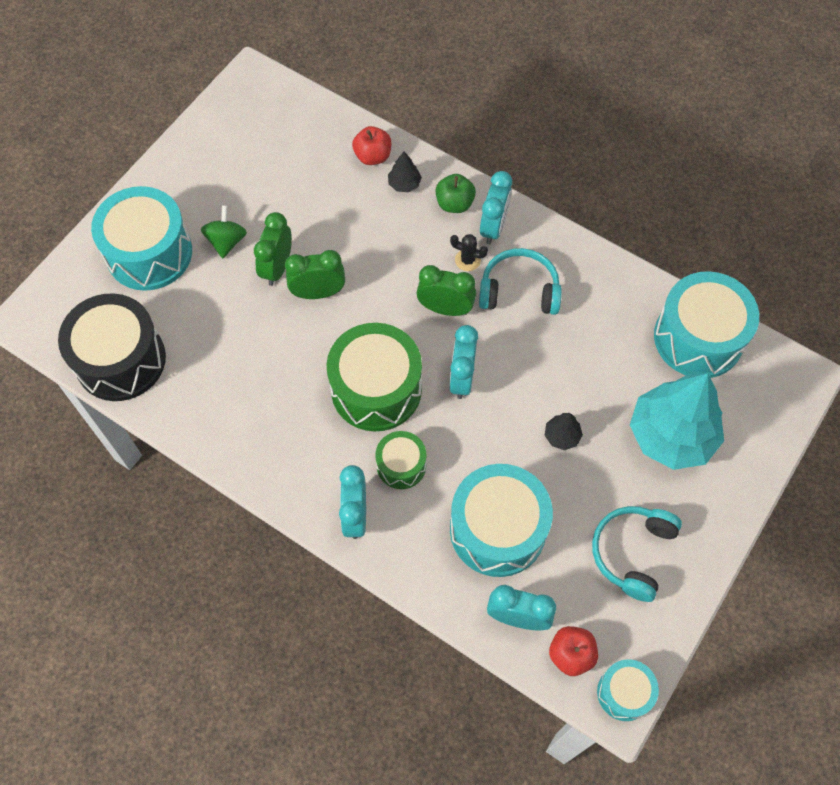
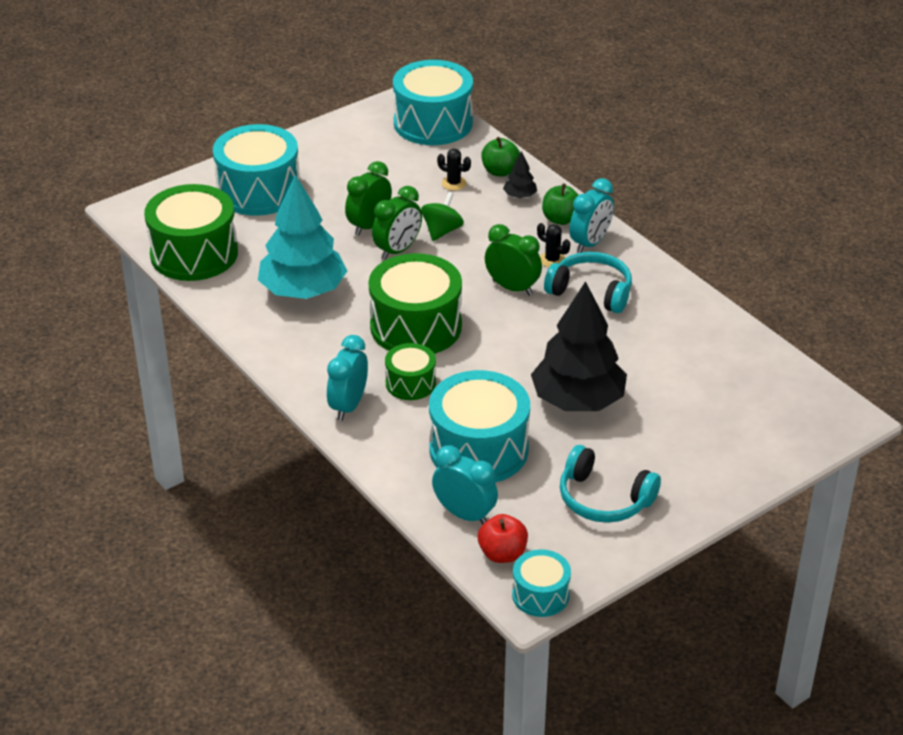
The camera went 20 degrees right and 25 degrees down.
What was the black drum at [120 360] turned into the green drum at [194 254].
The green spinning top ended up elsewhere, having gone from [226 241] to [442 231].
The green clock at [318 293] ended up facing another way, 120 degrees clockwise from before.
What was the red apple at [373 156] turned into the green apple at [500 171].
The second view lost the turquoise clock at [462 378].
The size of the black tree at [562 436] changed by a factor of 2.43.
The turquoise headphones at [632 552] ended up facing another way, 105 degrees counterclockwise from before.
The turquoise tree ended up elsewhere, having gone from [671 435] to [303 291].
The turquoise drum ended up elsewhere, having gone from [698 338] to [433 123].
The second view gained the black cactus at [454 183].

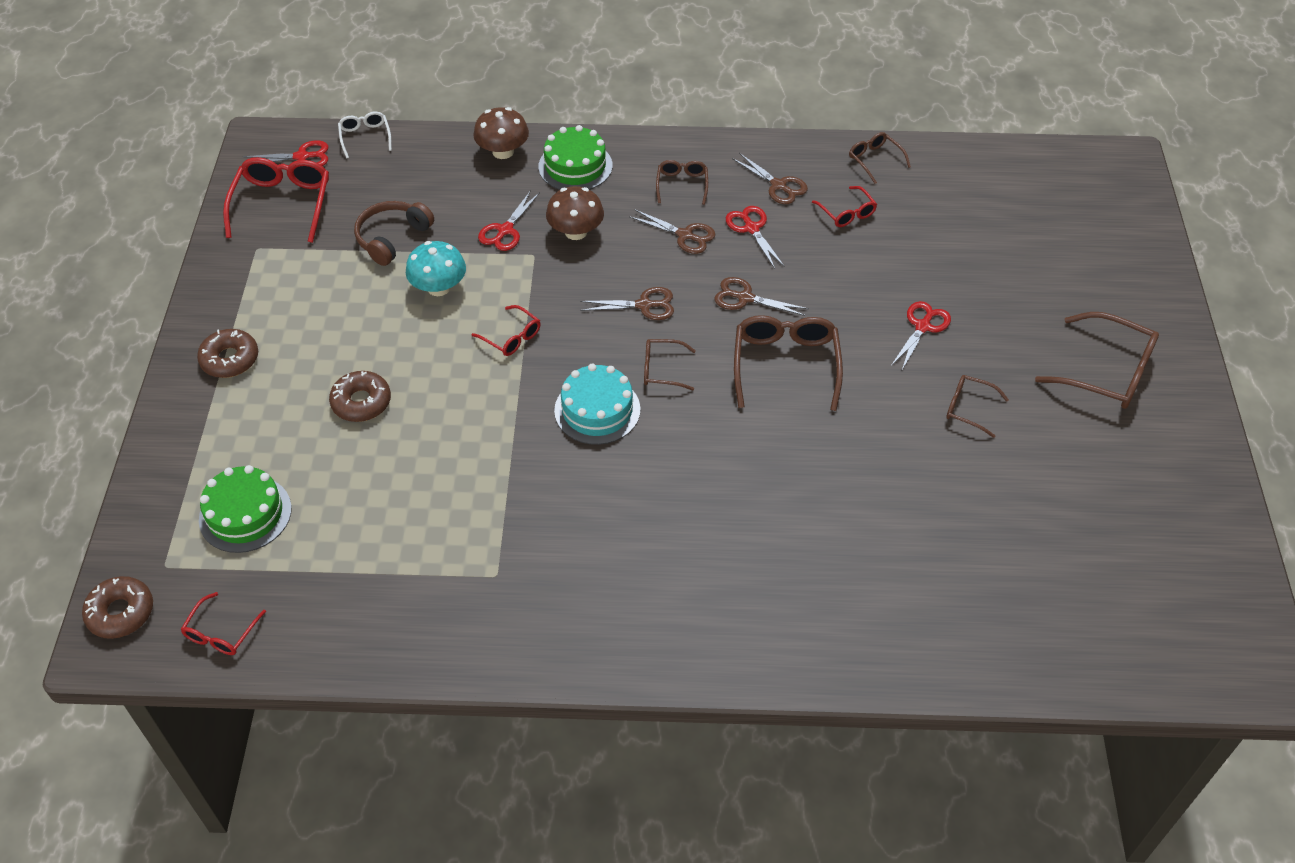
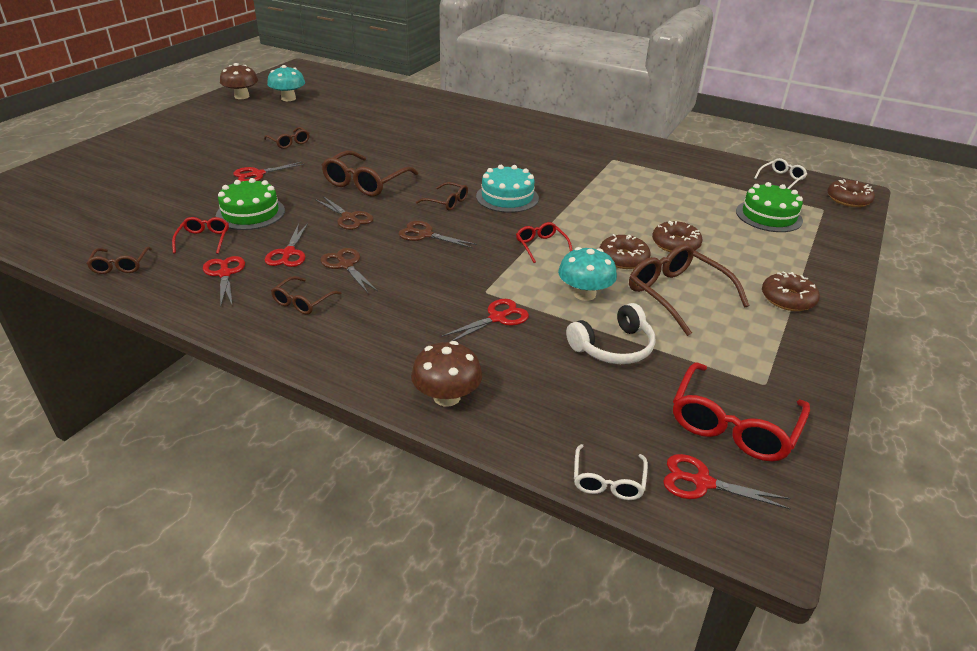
The camera went 155 degrees left and 15 degrees down.
What was the red glasses at [221 632] turned into the white glasses at [781 179].
What was the brown headphones at [392 238] turned into the white headphones at [613 347].
The green cake ended up elsewhere, having gone from [575 166] to [250 213].
The brown mushroom ended up elsewhere, having gone from [576 232] to [242 96].
What was the brown scissors at [778 185] turned into the red scissors at [225 274].
The brown glasses ended up elsewhere, having gone from [1106 372] to [677 295].
The second view gained the turquoise mushroom at [288 98].
The second view gained the brown donut at [623 258].

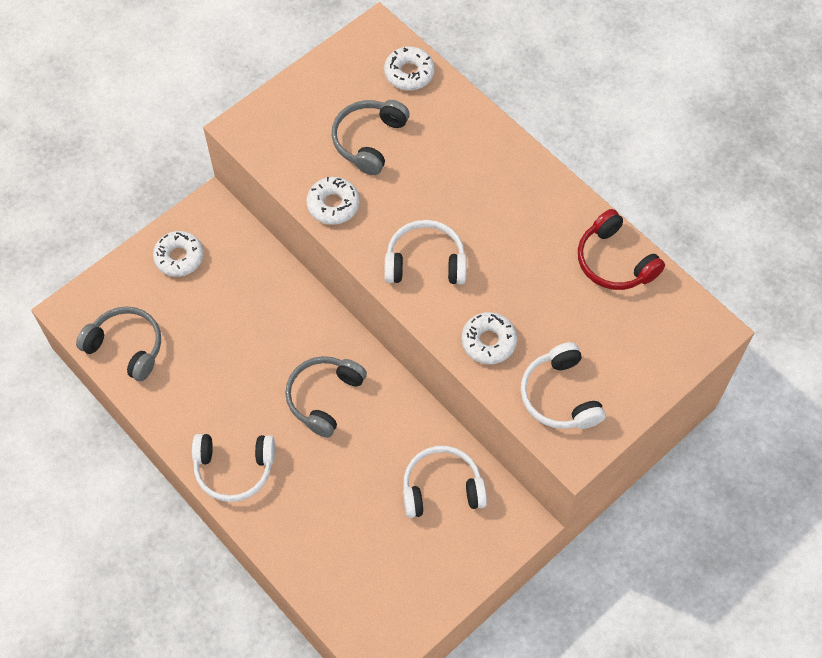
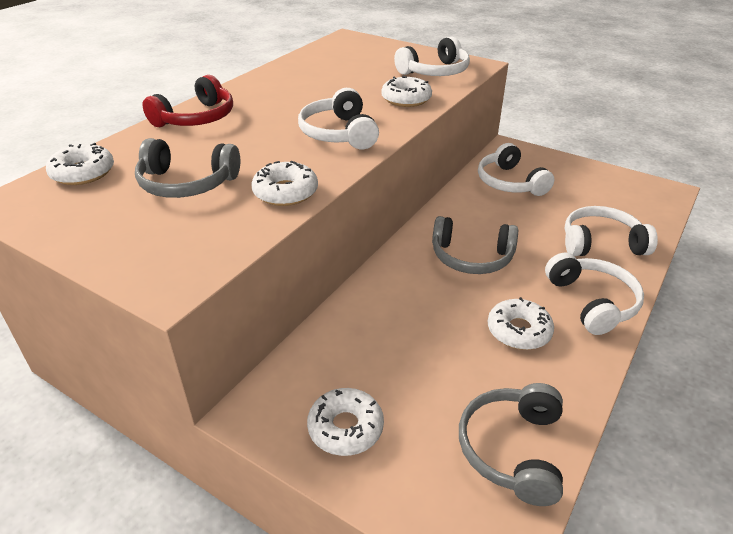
The camera went 105 degrees left and 25 degrees down.
The red headphones ended up elsewhere, having gone from [614 261] to [196 118].
The second view gained the white donut at [518 331].
The second view gained the white headphones at [601 243].

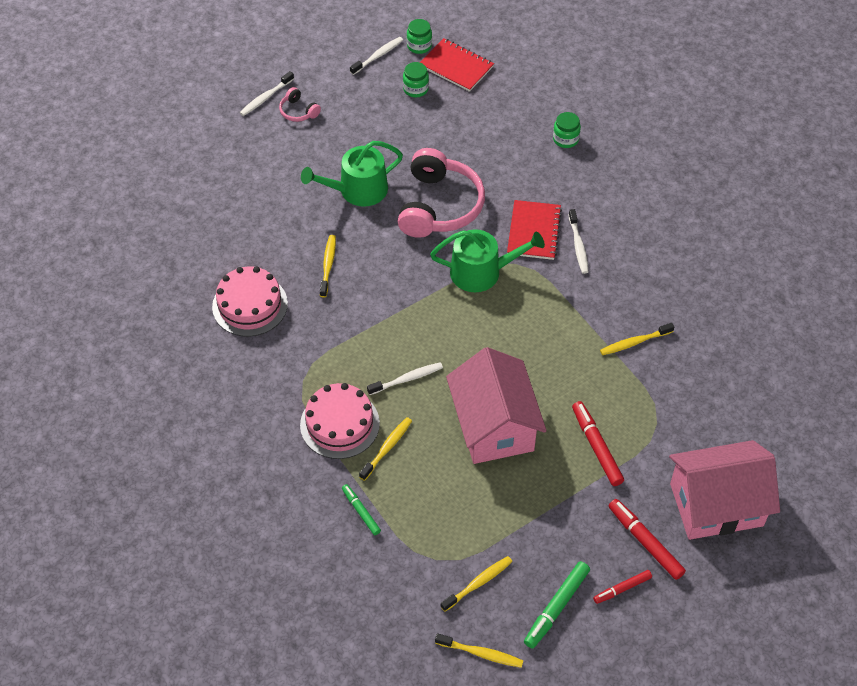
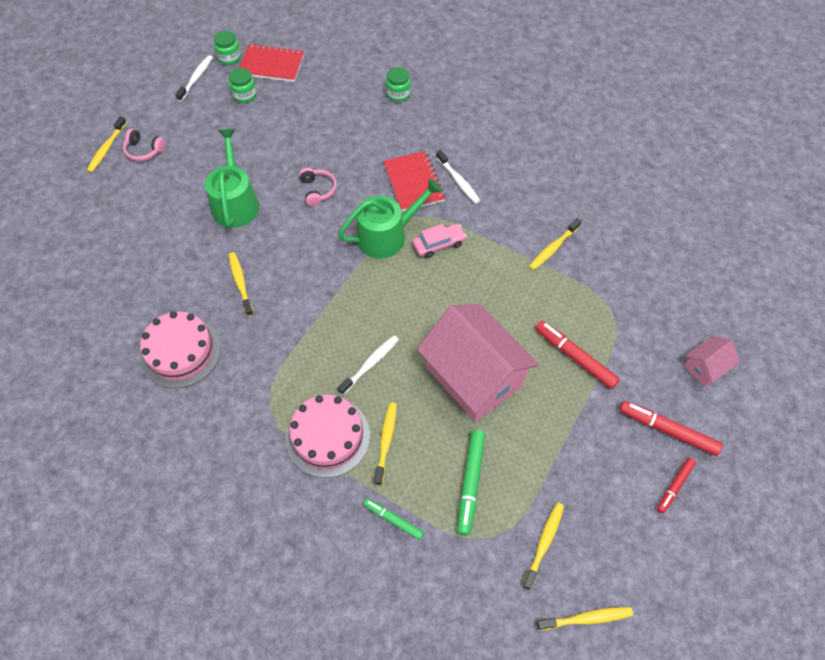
The camera went 25 degrees left and 5 degrees up.
What was the white toothbrush at [266 97] turned into the yellow toothbrush at [107 148].
The green watering can at [357 190] ended up facing another way, 135 degrees clockwise from before.
The size of the pink headphones at [439 206] changed by a factor of 0.44.
The green marker ended up elsewhere, having gone from [556 607] to [470 483].
The size of the pink house at [716 505] changed by a factor of 0.45.
The second view gained the pink car at [438 244].

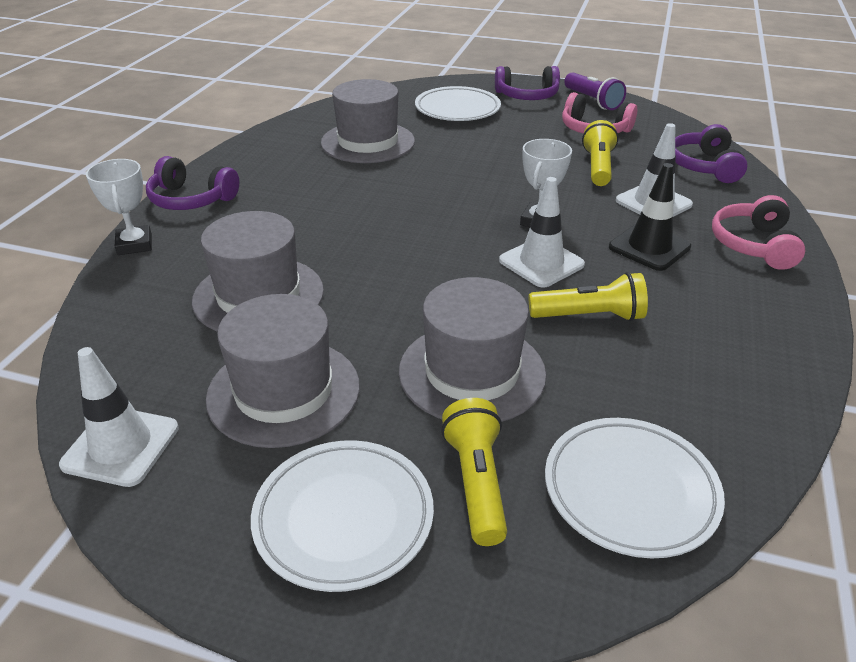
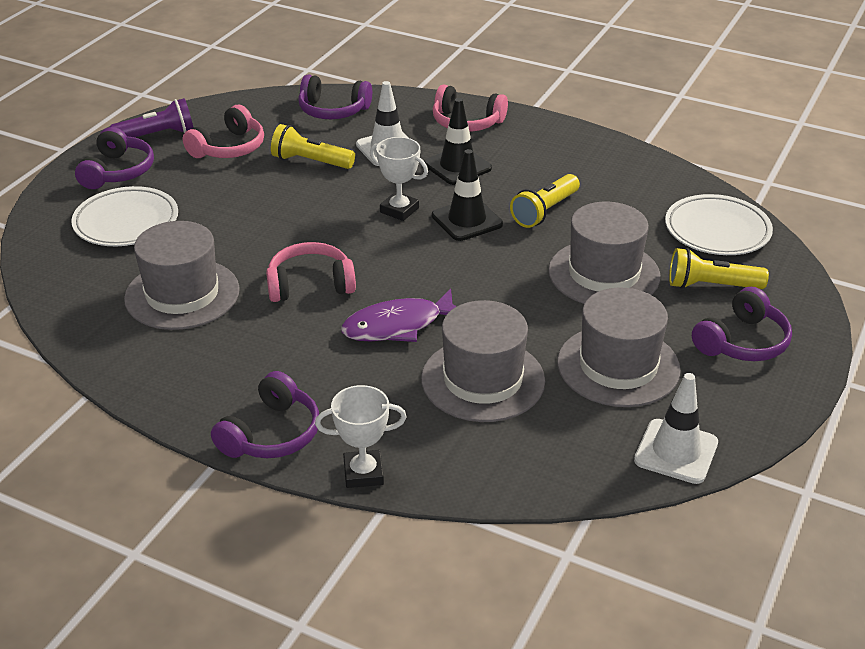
The camera went 80 degrees left and 0 degrees up.
Where the white plate stood at [344 518], the purple headphones came to stand at [742 342].
What was the white traffic cone at [541 262] turned into the black traffic cone at [467 220].
The yellow flashlight at [590 316] ended up facing another way, 150 degrees counterclockwise from before.
The second view gained the pink headphones at [310 284].
The second view gained the purple fish at [398 326].

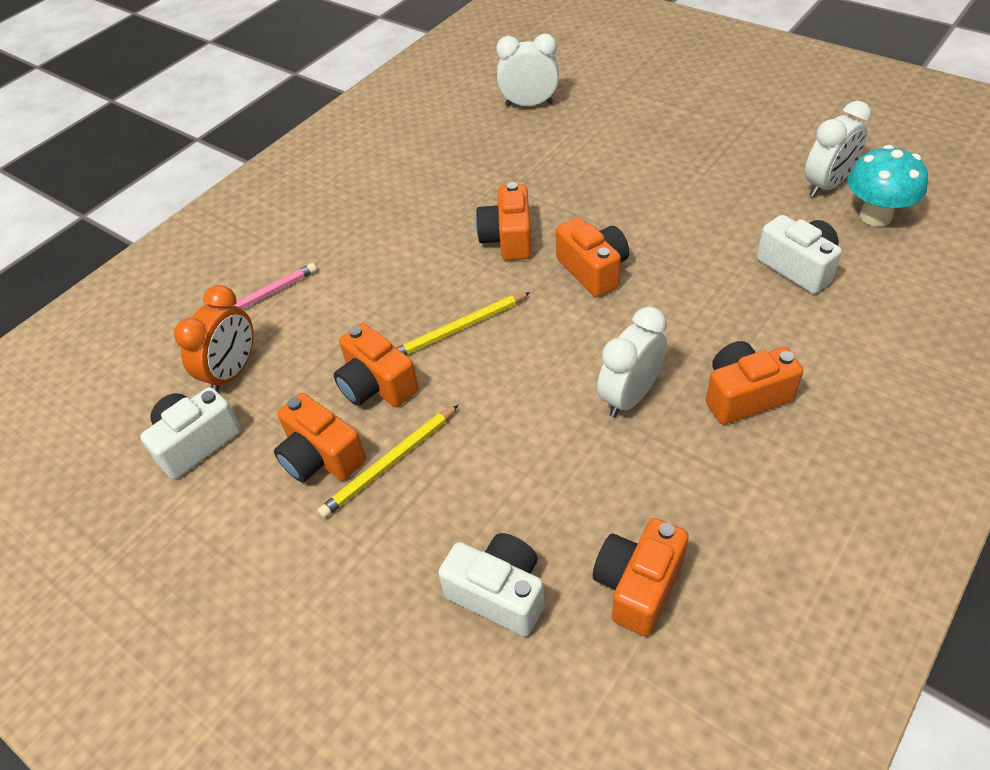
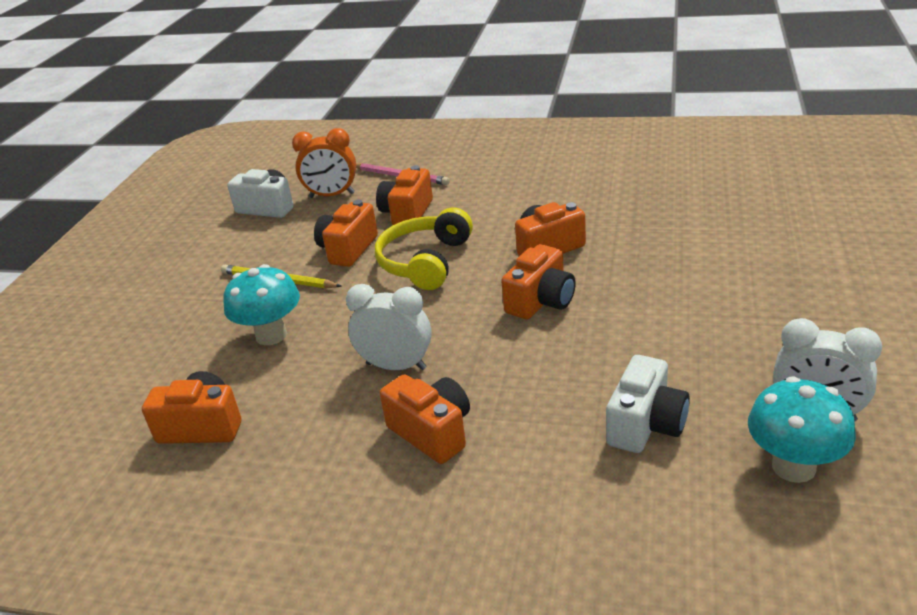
The camera went 65 degrees right and 15 degrees down.
The orange camera ended up elsewhere, having gone from [321 457] to [407 213].
Where the yellow pencil stood at [459 329], the yellow headphones came to stand at [425 262].
The second view lost the white camera at [499 593].
The second view lost the white clock at [529 104].
The second view gained the turquoise mushroom at [271 335].

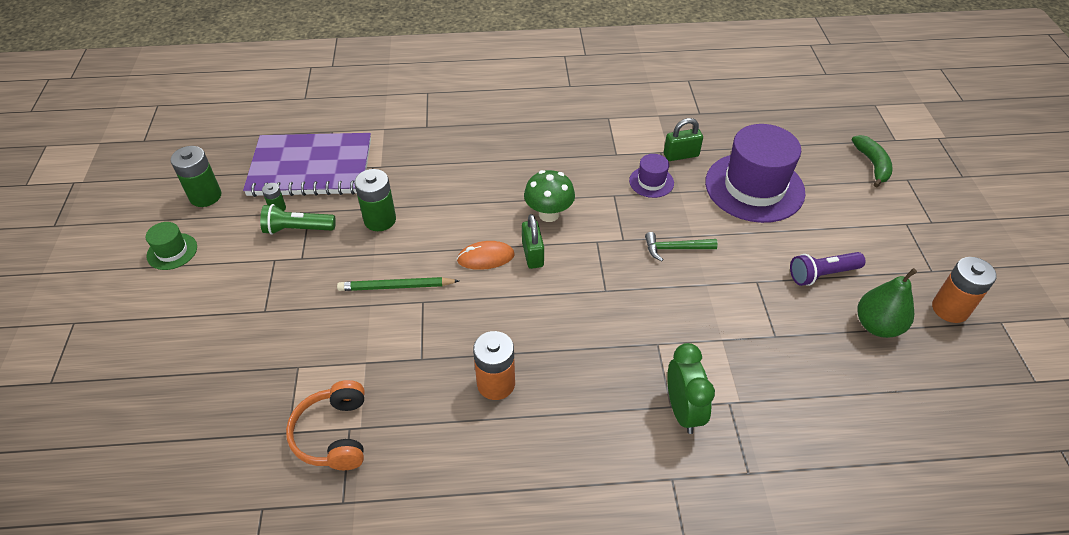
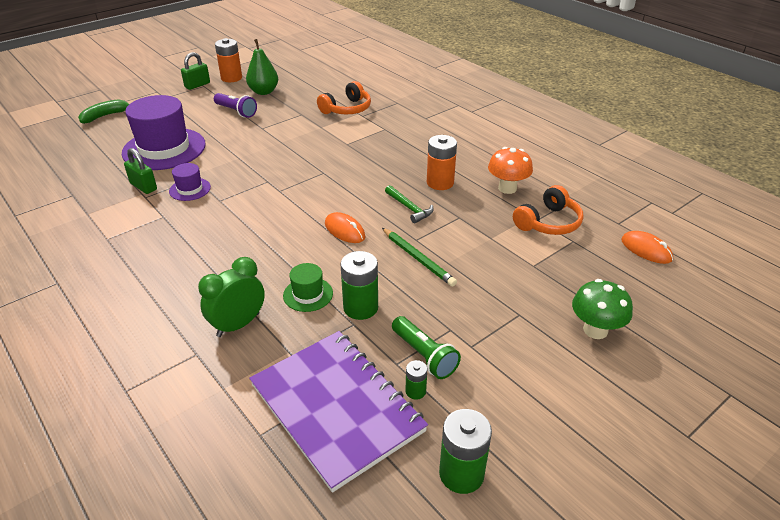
The camera went 125 degrees left and 10 degrees down.
The green hat ended up elsewhere, having gone from [172 251] to [308 294].
The green padlock ended up elsewhere, having gone from [532 254] to [197 85].
The green mushroom ended up elsewhere, having gone from [549 214] to [595 330].
The green hammer ended up elsewhere, having gone from [675 248] to [409 208].
The green clock ended up elsewhere, having gone from [683 411] to [238 324].
The second view gained the orange headphones at [347 109].
The second view gained the orange mushroom at [507 188].
The second view gained the orange mouse at [646 250].

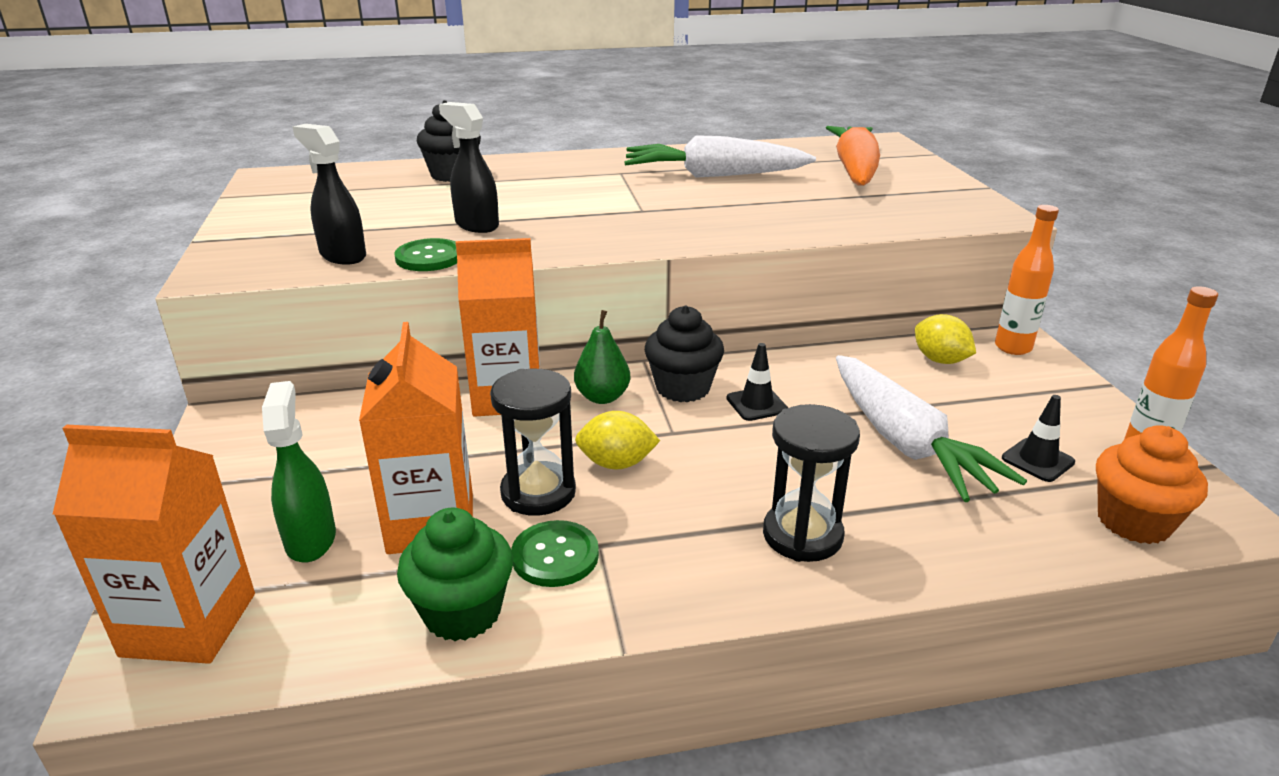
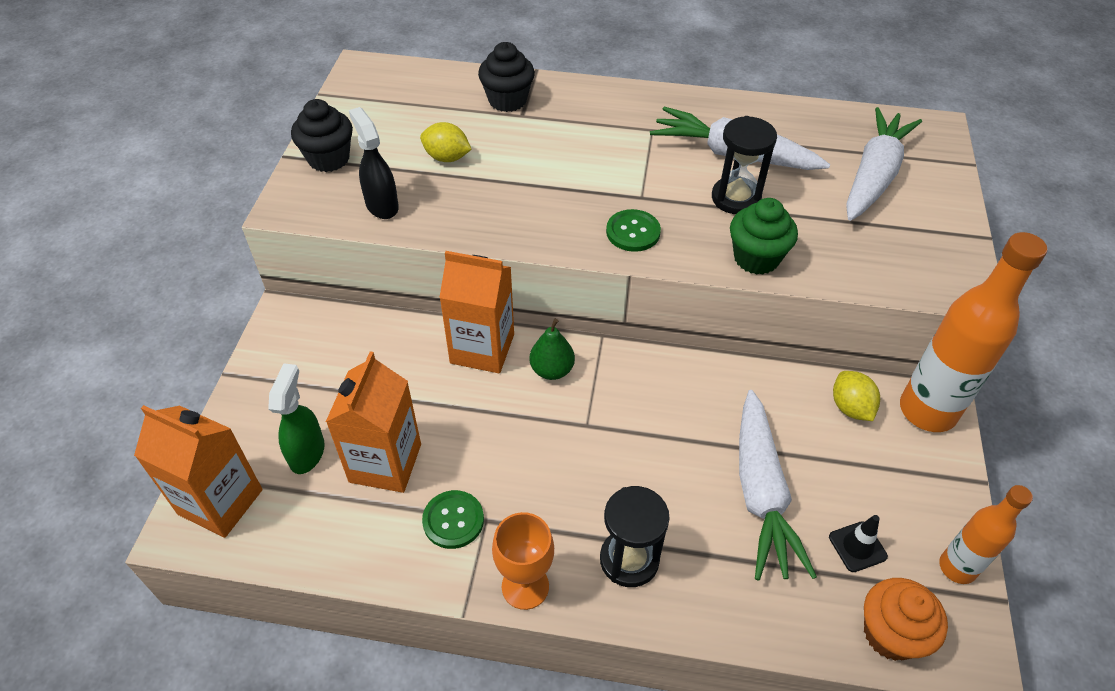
The camera went 20 degrees right and 20 degrees up.
The green button ended up elsewhere, having gone from [429 257] to [633 232].
The green cupcake ended up elsewhere, having gone from [462 612] to [756 258].
The second view lost the black spray bottle at [476 225].
The black hourglass ended up elsewhere, having gone from [538 492] to [735 198].
The yellow lemon ended up elsewhere, having gone from [616 463] to [447 157].
The black cupcake ended up elsewhere, having gone from [683 388] to [329 159].
The second view lost the black traffic cone at [756 404].
What was the orange carrot at [855 170] turned into the white carrot at [874 176].
The size of the orange bottle at [1013 347] changed by a factor of 1.76.
The second view gained the orange goblet at [525 586].

